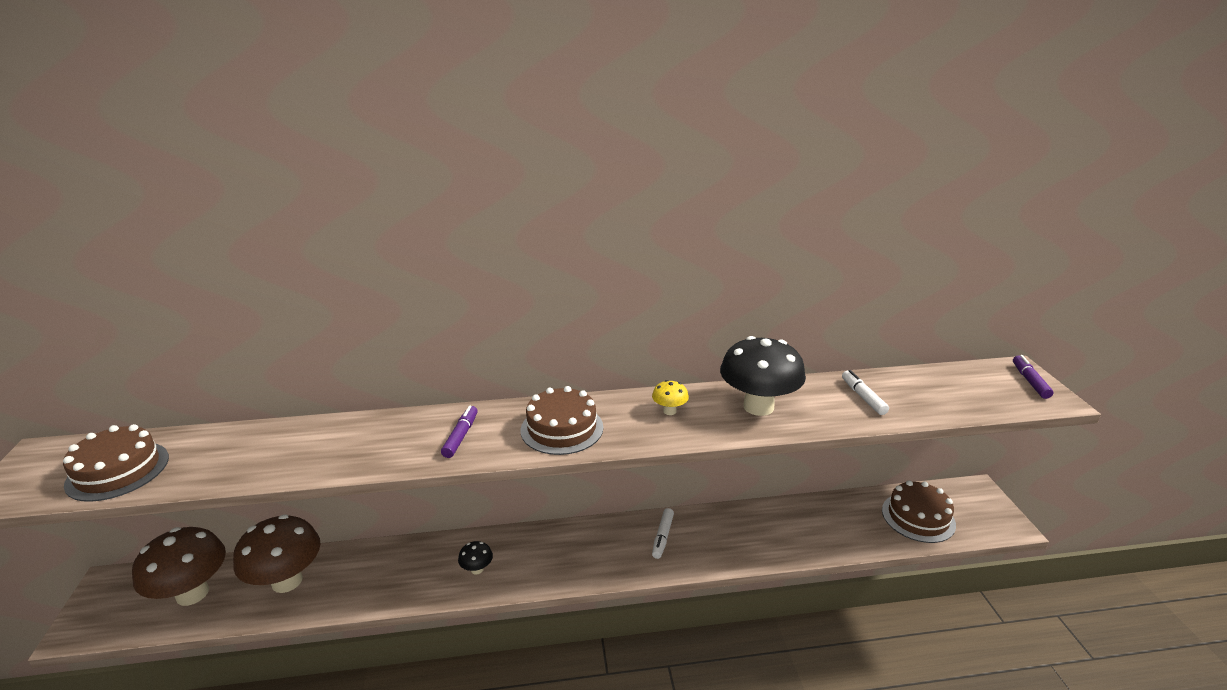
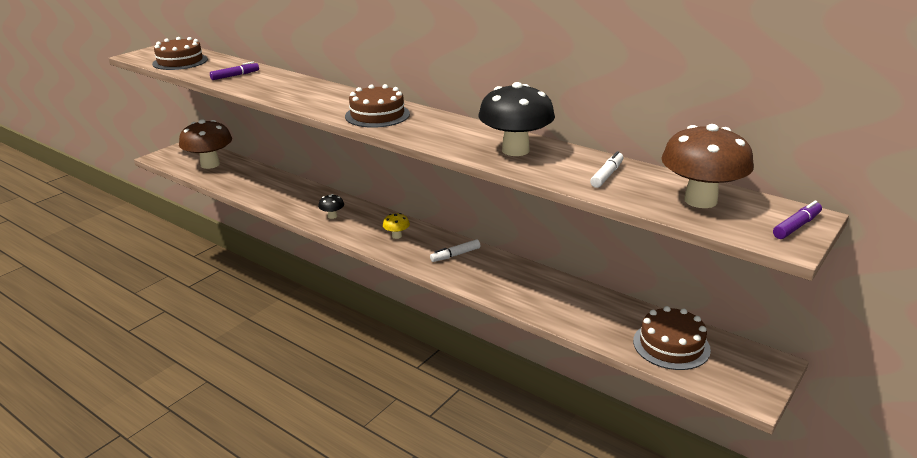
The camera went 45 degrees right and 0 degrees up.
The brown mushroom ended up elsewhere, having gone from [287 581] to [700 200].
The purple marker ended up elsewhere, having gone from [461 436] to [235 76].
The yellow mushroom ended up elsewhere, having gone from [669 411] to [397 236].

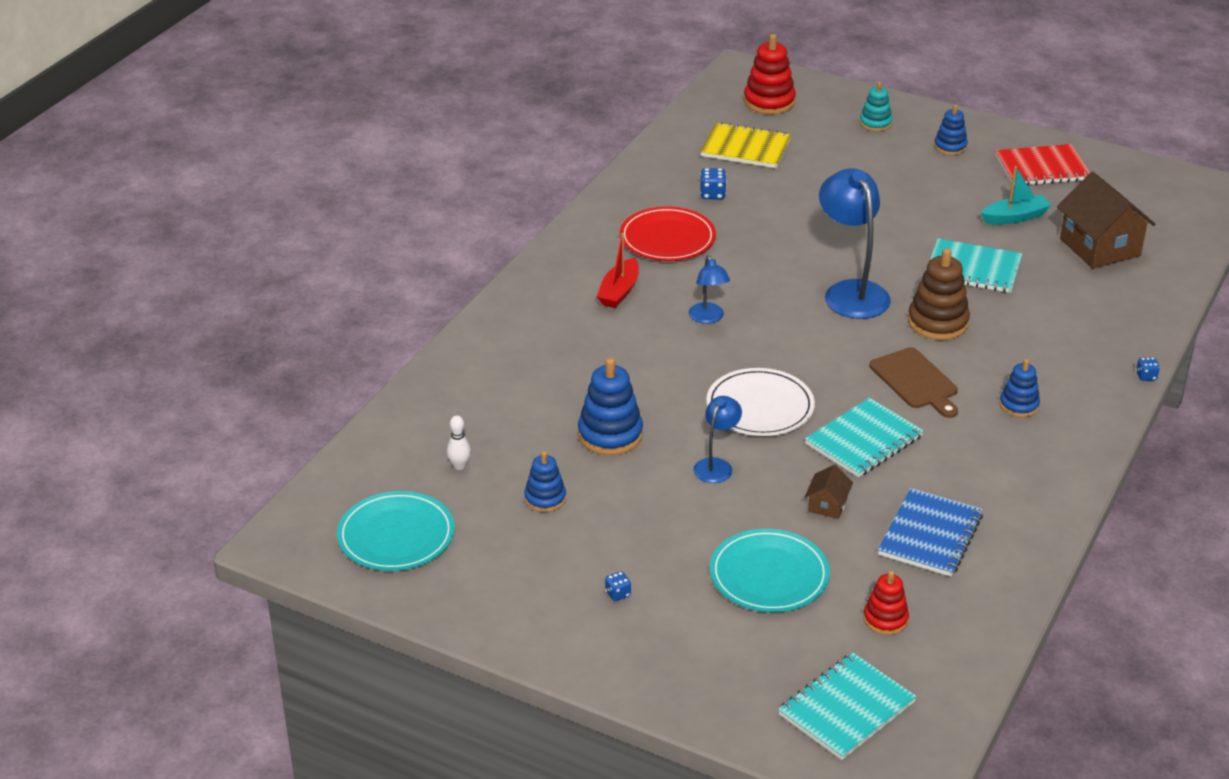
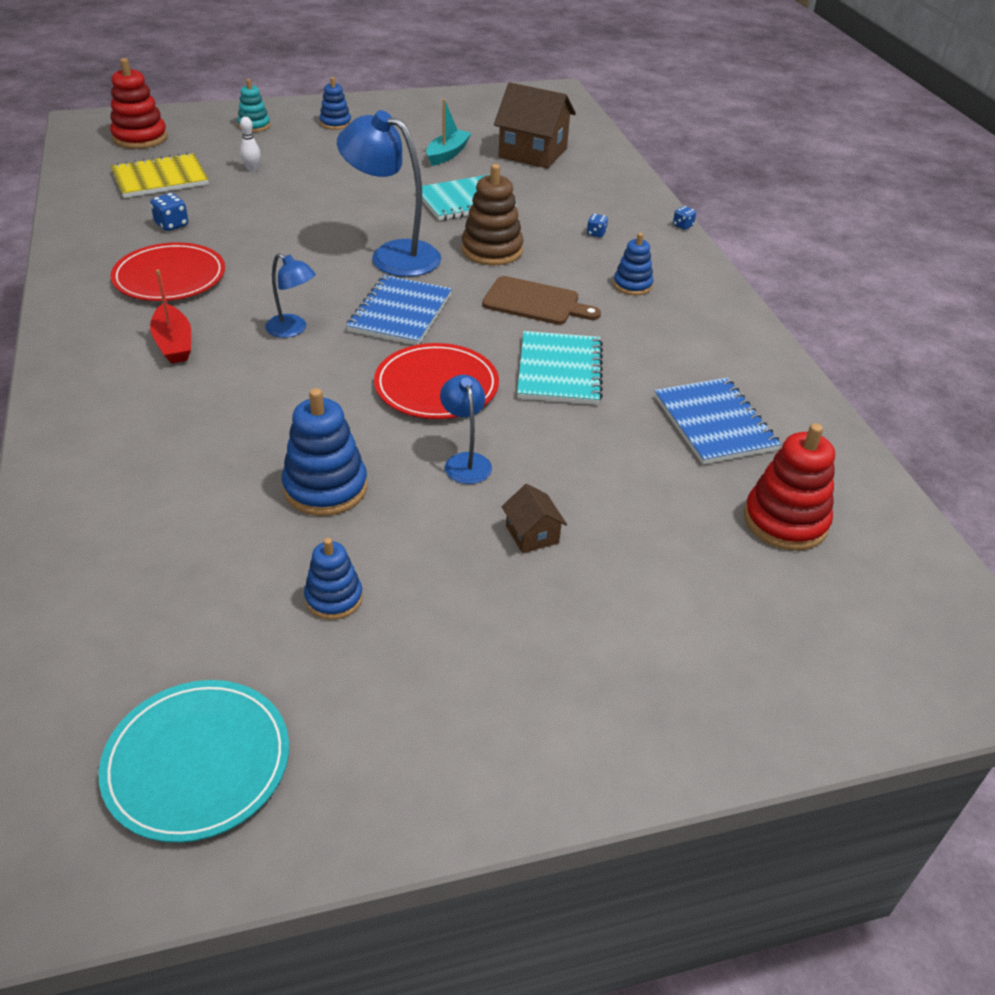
The camera went 45 degrees left and 5 degrees up.
The white bowling pin ended up elsewhere, having gone from [459 466] to [252 169].
The blue dice ended up elsewhere, having gone from [618 594] to [596 233].
What was the white plate at [760 406] turned into the red plate at [436 386].
The second view lost the turquoise plate at [769 575].
The second view lost the turquoise notebook at [846 708].
The brown house ended up elsewhere, having gone from [827 505] to [532 534].
The size of the red stacking toy at [885 619] changed by a factor of 1.63.
The second view lost the red notebook at [1042 168].
The second view gained the blue notebook at [400 313].

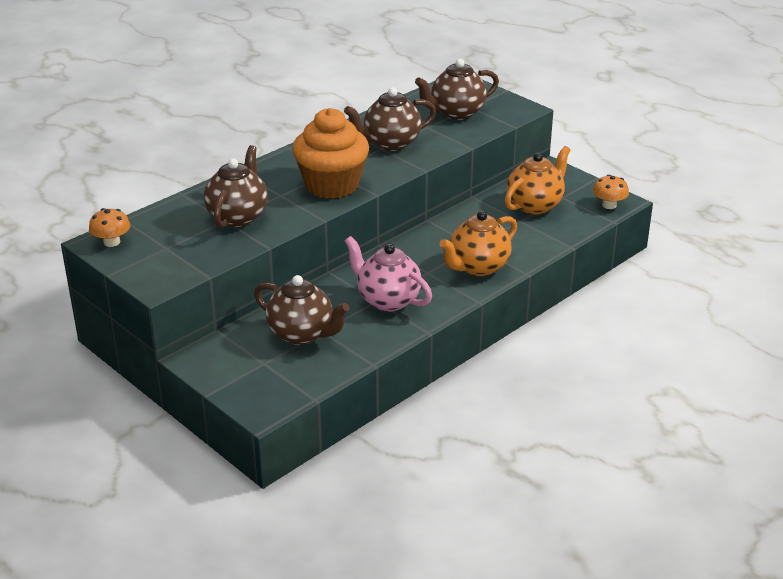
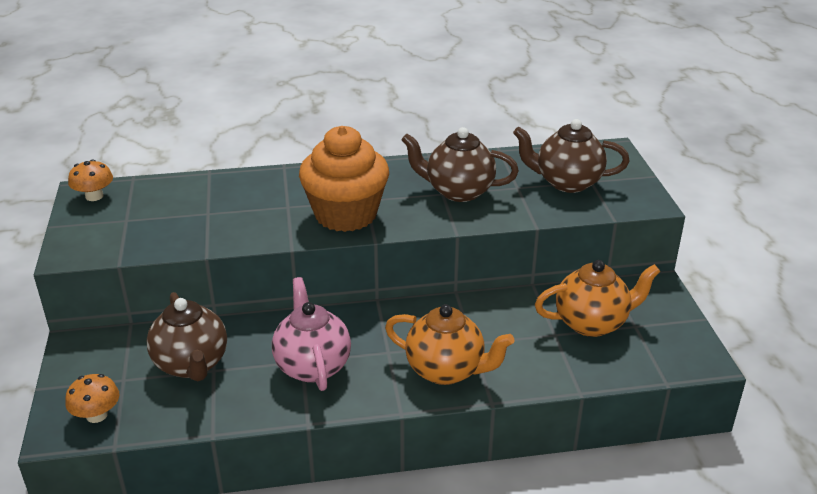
The camera went 35 degrees right and 0 degrees up.
The second view lost the brown teapot at [238 216].
The orange teapot at [478 267] ended up facing another way, 150 degrees counterclockwise from before.
The orange mushroom ended up elsewhere, having gone from [609 205] to [97 415].

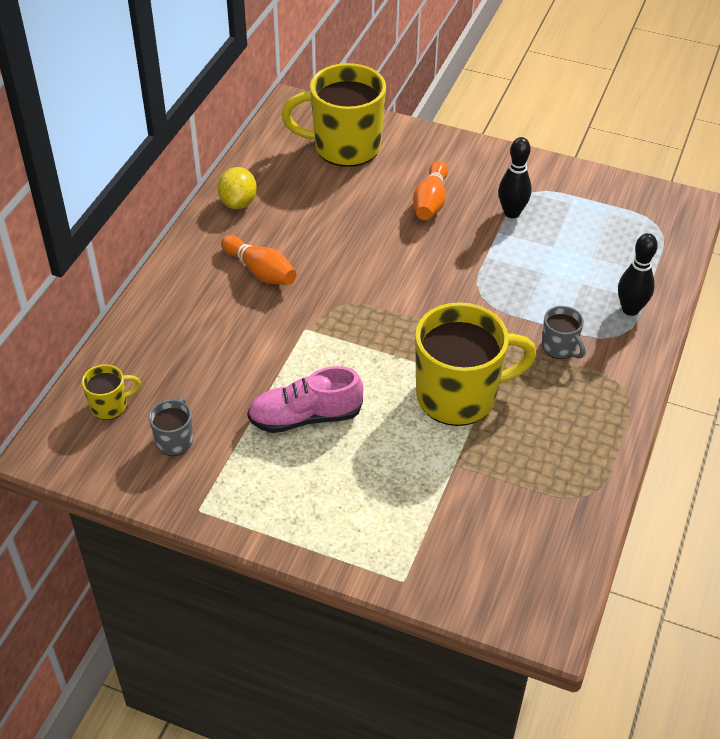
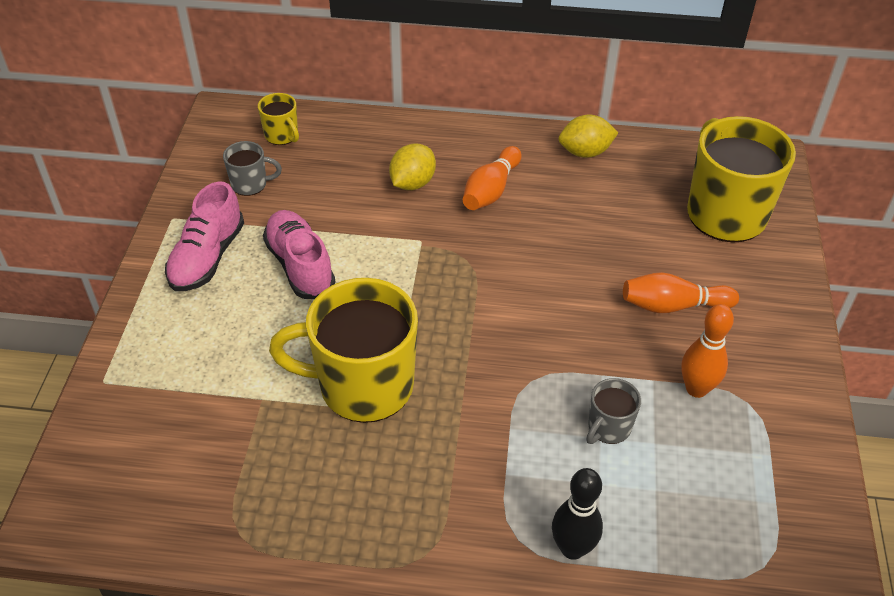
The camera went 75 degrees right and 0 degrees up.
The yellow mug at [459 396] ended up facing another way, 120 degrees clockwise from before.
What was the black bowling pin at [511 213] turned into the orange bowling pin at [696 389].
The grey mug ended up elsewhere, having gone from [559 347] to [608 428].
The second view gained the pink shoe at [207 257].
The second view gained the yellow lemon at [412 183].

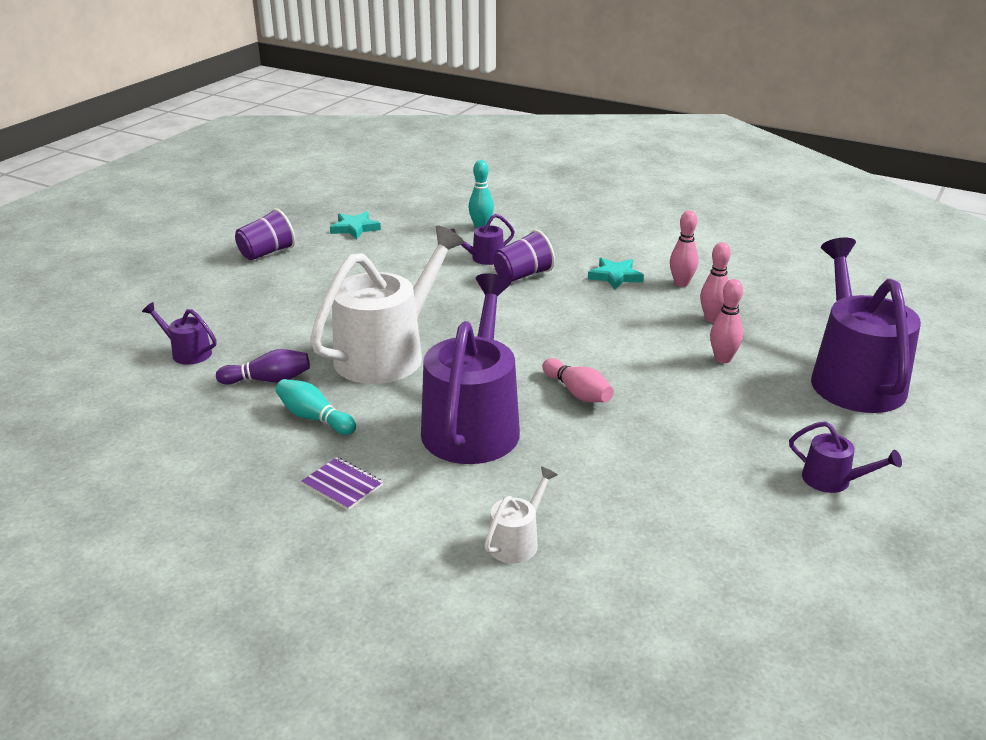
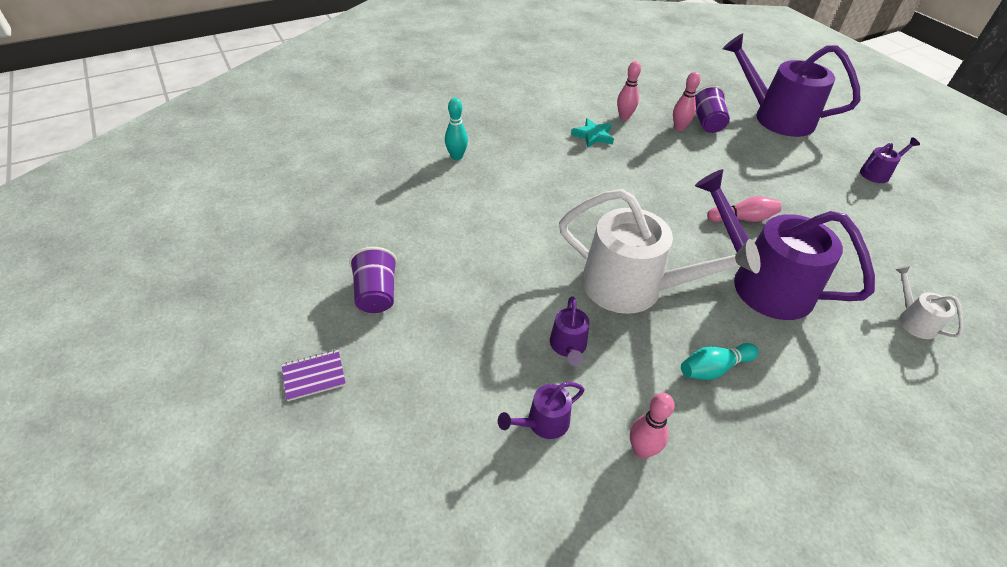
The camera went 60 degrees left and 15 degrees up.
The second view lost the purple bowling pin at [268 380].
The purple notebook ended up elsewhere, having gone from [342 485] to [314 376].
The white watering can at [387 353] ended up facing another way, 135 degrees clockwise from before.
The second view lost the turquoise star at [355 228].
The purple watering can ended up elsewhere, having gone from [484 258] to [568 346].
The purple cup ended up elsewhere, having gone from [523 275] to [707 123].
The pink bowling pin ended up elsewhere, having gone from [723 359] to [642 450].

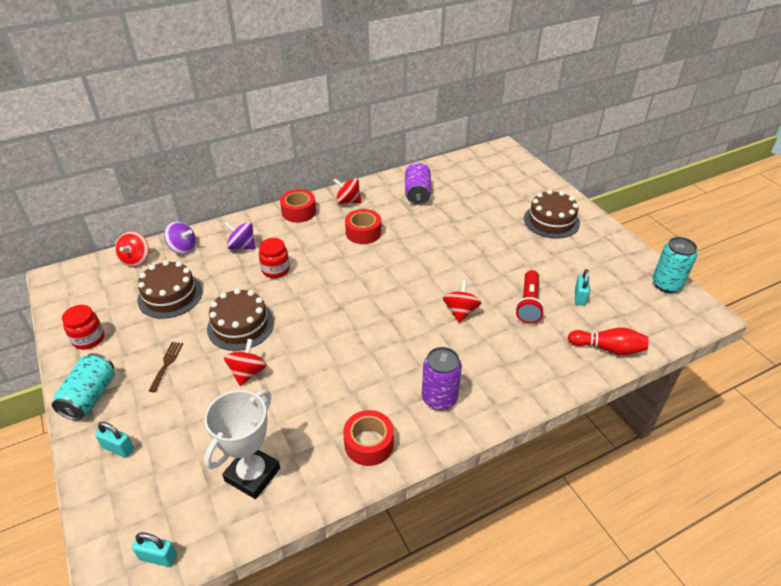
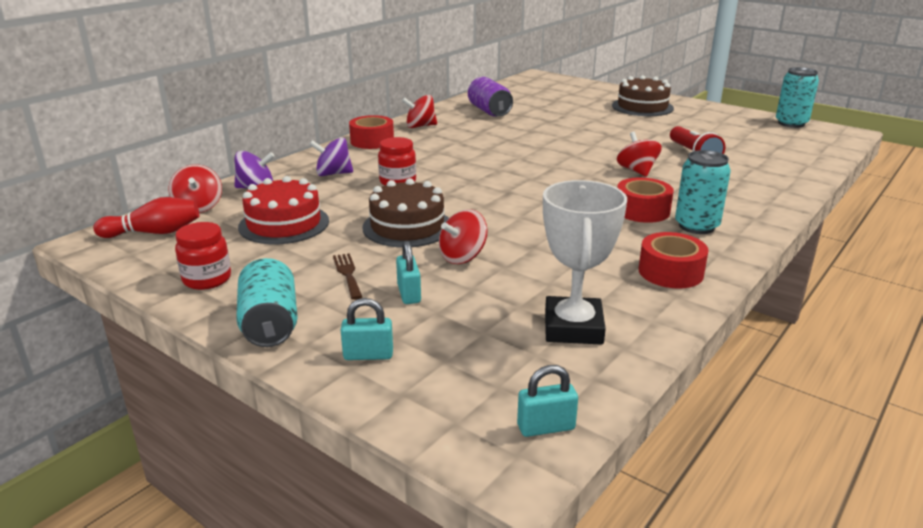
The camera went 25 degrees left and 15 degrees down.
What was the brown cake at [170 295] turned into the red cake at [284 224].
The red spinning top at [247 372] ended up facing another way, 120 degrees counterclockwise from before.
The red tape ended up elsewhere, having gone from [363 232] to [642 211].
What was the purple can at [439 398] turned into the turquoise can at [696 226].
The red bowling pin ended up elsewhere, having gone from [608 348] to [154 233].
The turquoise padlock ended up elsewhere, having gone from [579 297] to [409 294].

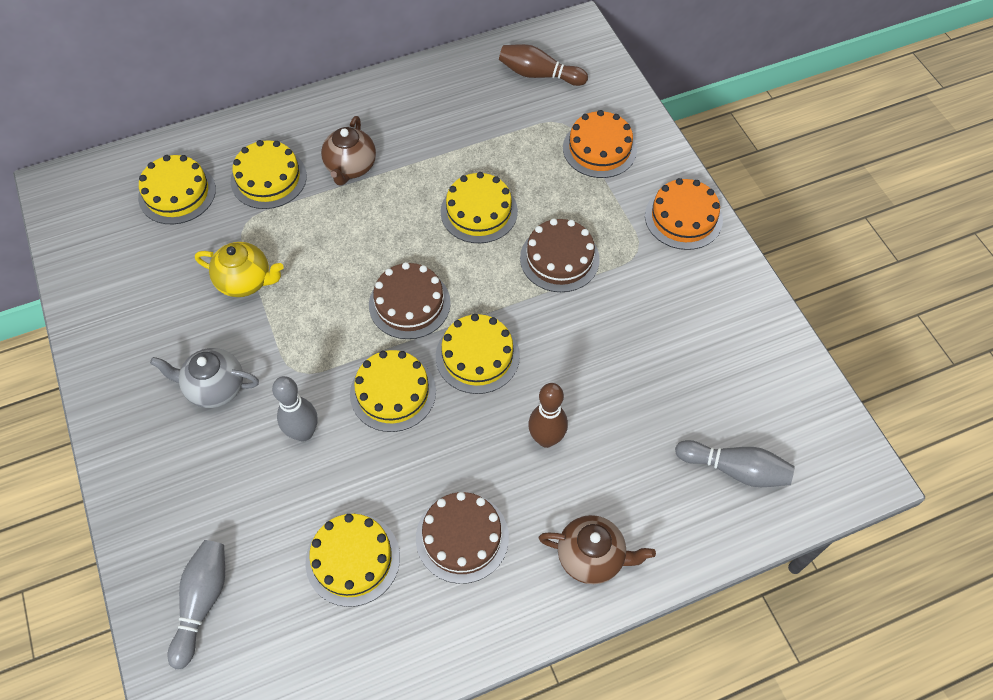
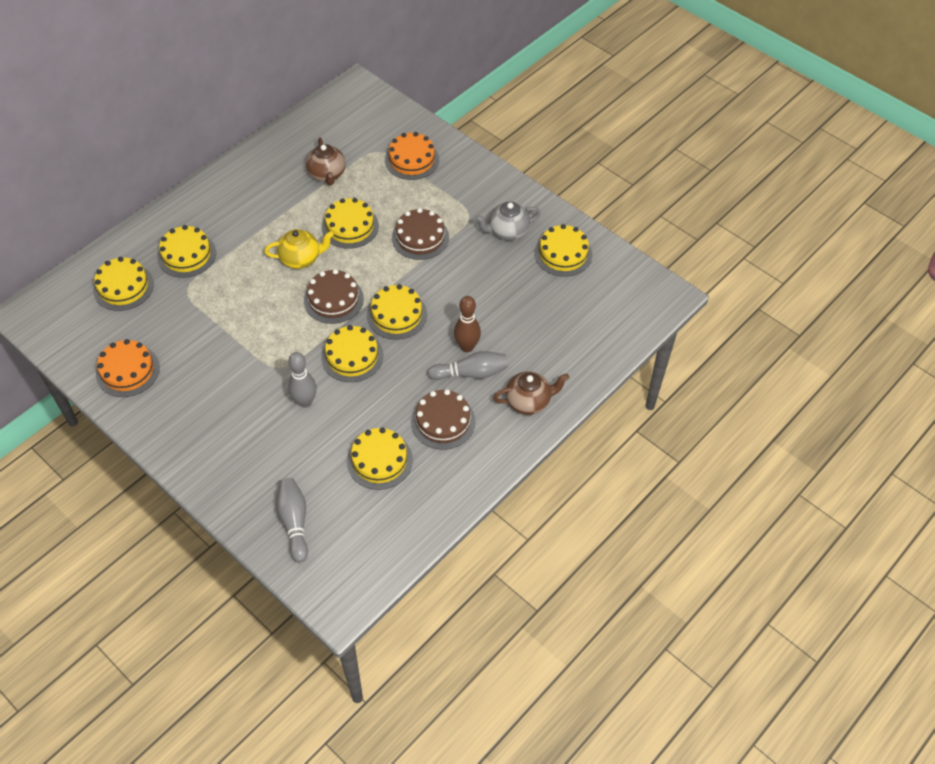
The camera went 25 degrees left and 5 degrees down.
The grey teapot ended up elsewhere, having gone from [215 388] to [507 231].
The yellow teapot ended up elsewhere, having gone from [246 281] to [301 259].
The brown teapot ended up elsewhere, having gone from [351 167] to [327 175].
The second view lost the brown bowling pin at [539 74].
The orange cake ended up elsewhere, having gone from [683 218] to [127 371].
The grey bowling pin ended up elsewhere, having gone from [735 469] to [471 373].
The second view gained the yellow cake at [563 254].

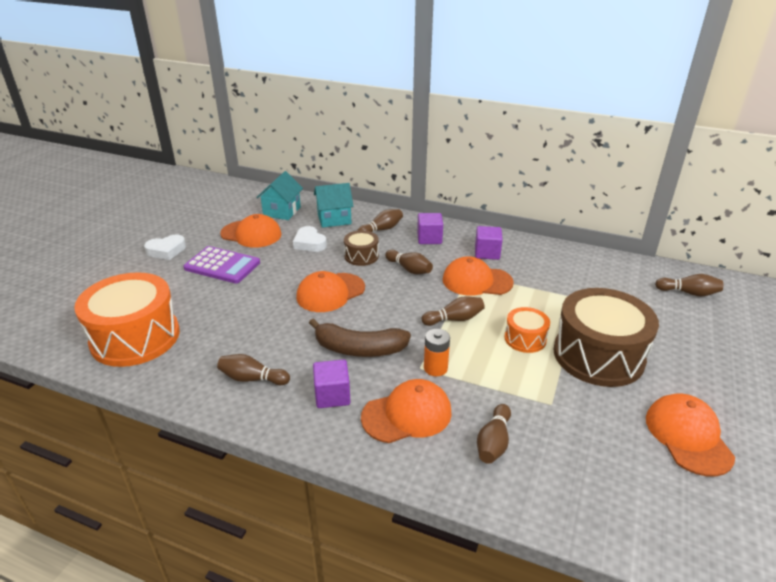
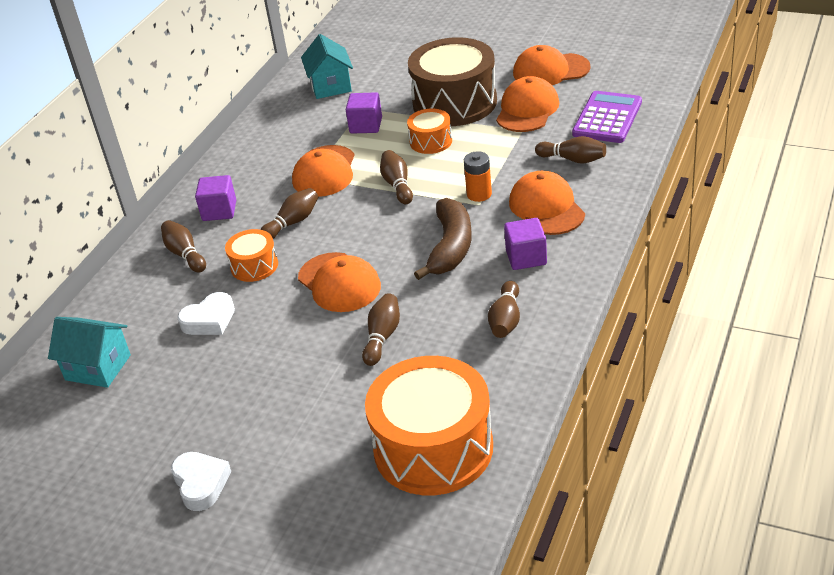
The camera went 85 degrees left and 5 degrees up.
The purple calculator ended up elsewhere, having gone from [222 265] to [607 118].
The orange cap ended up elsewhere, having gone from [251 234] to [527 110].
The turquoise house ended up elsewhere, having gone from [334 219] to [330 86].
What was the brown drum at [361 256] turned into the orange drum at [254 266].
The purple cube ended up elsewhere, having gone from [487 253] to [366 125].
The brown bowling pin ended up elsewhere, having gone from [688 293] to [382 337].

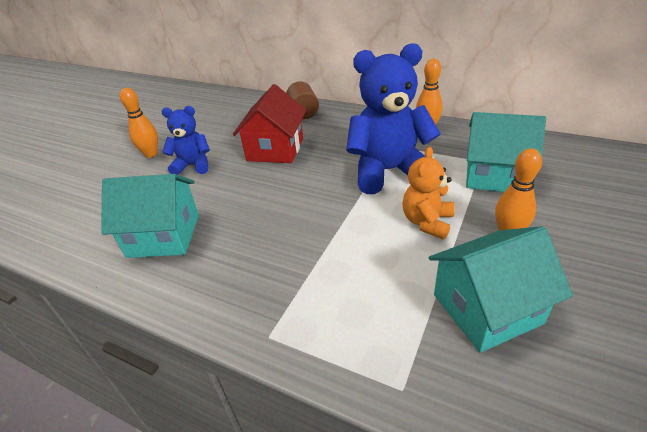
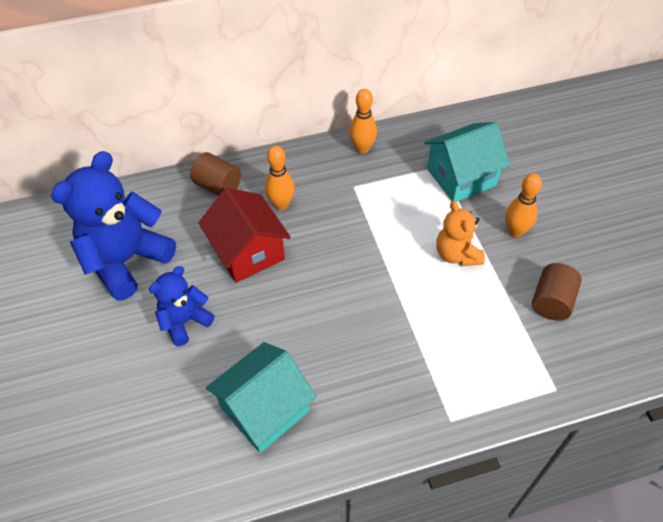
The camera went 45 degrees left and 15 degrees up.
The orange bowling pin ended up elsewhere, having gone from [151 154] to [281 204].
The blue teddy bear ended up elsewhere, having gone from [388 171] to [126 260].
Where the turquoise house stood at [486 308], the brown cylinder came to stand at [551 301].

